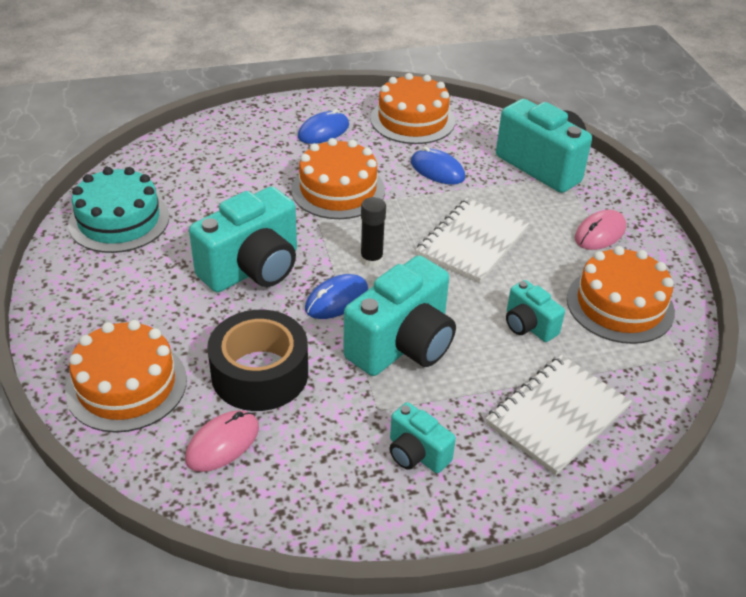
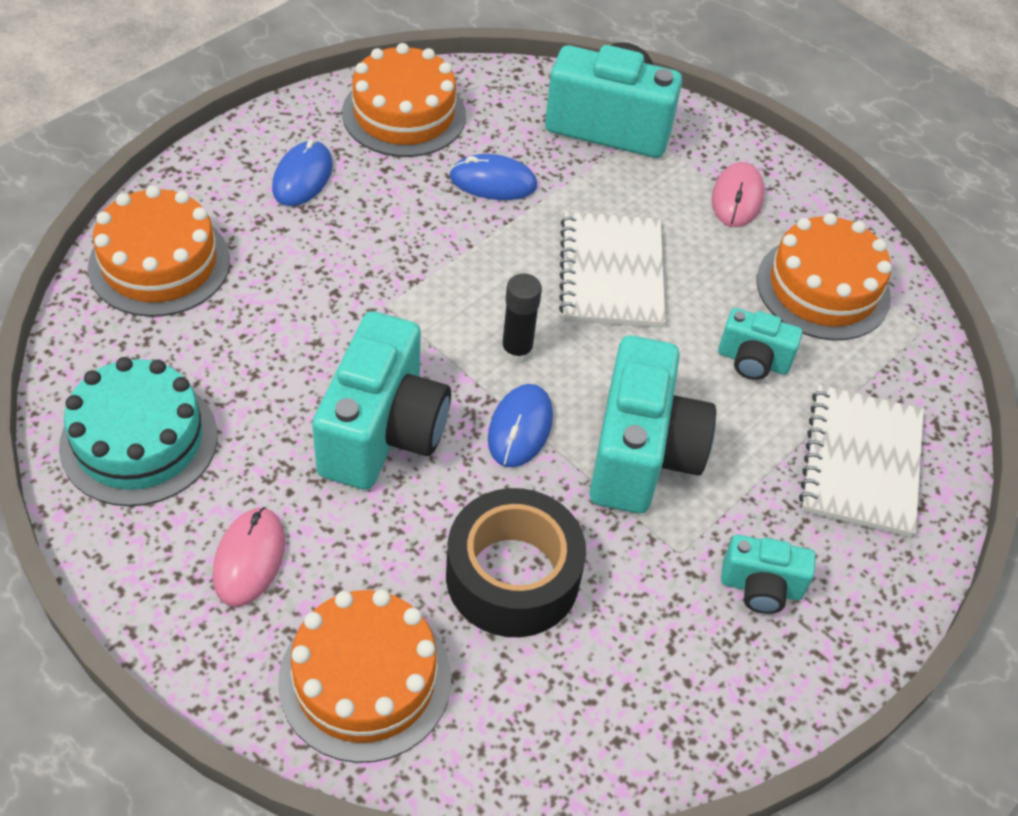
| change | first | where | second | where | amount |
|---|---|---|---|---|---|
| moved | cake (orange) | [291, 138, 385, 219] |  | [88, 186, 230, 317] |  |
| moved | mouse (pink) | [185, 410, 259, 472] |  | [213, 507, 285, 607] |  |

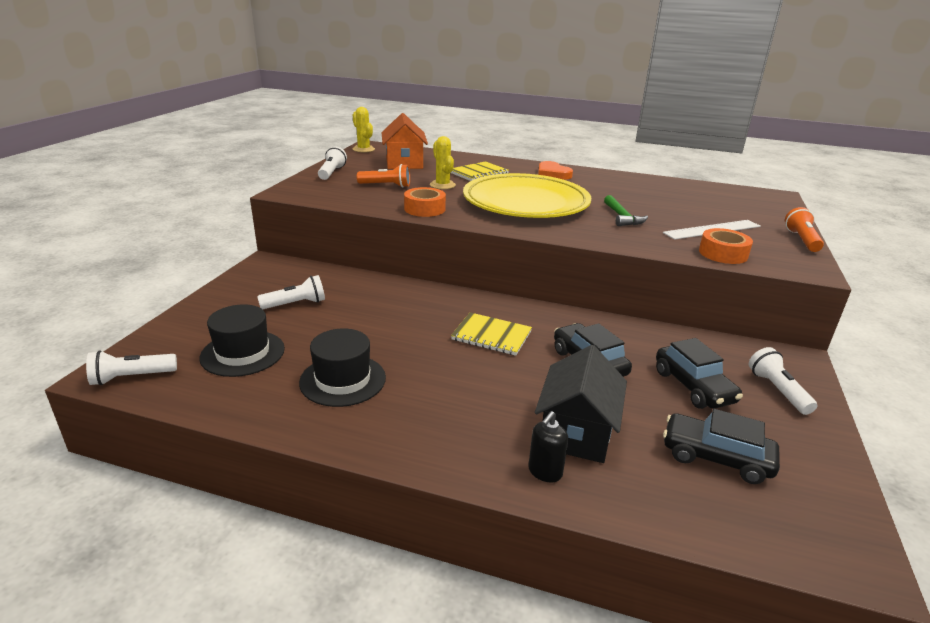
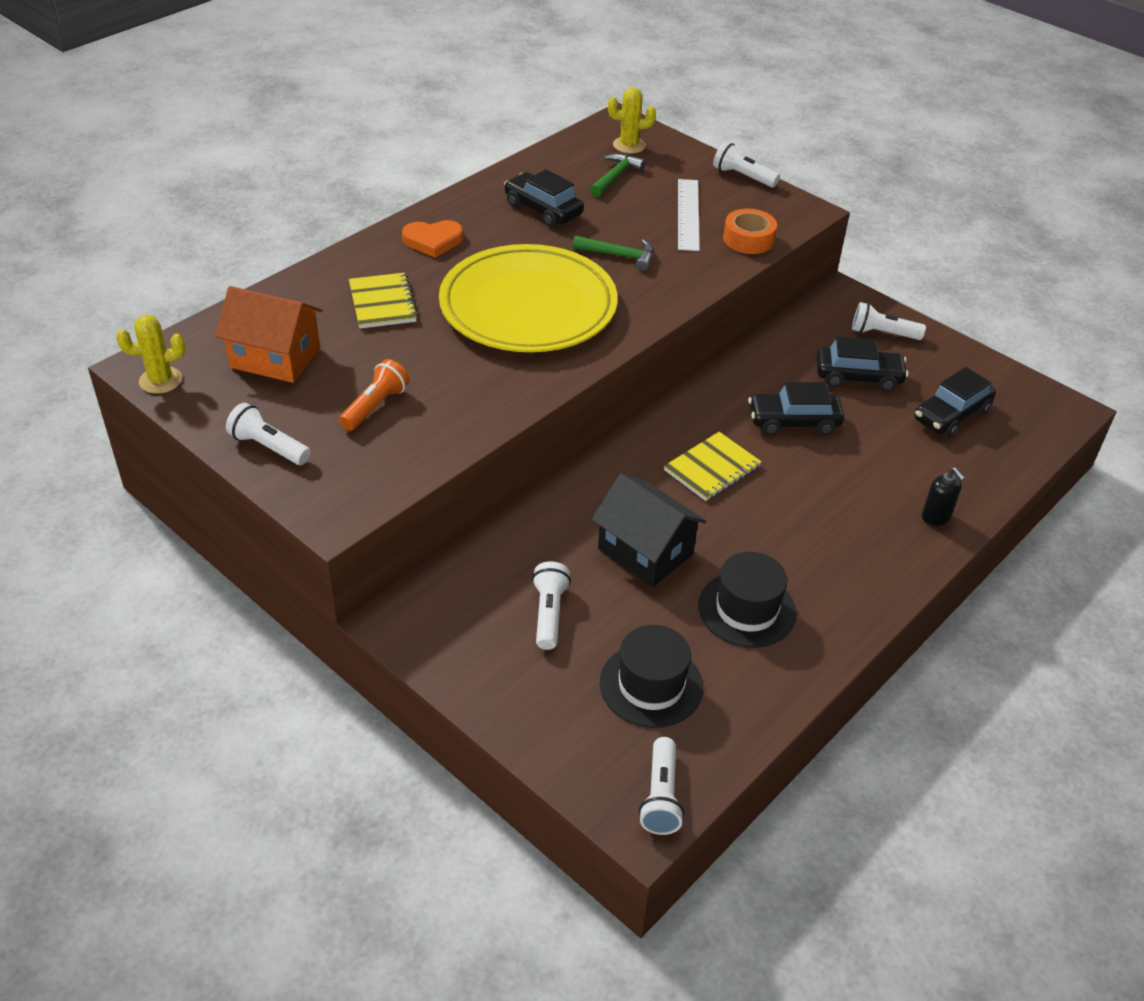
| change | first | where | second | where | amount |
|---|---|---|---|---|---|
| added |  |  | car (black) | [504, 169, 584, 228] |  |
| added |  |  | hammer (green) | [590, 153, 645, 197] |  |
| moved | house (black) | [535, 345, 627, 463] |  | [592, 473, 706, 587] |  |
| moved | cactus (yellow) | [430, 136, 456, 189] |  | [608, 87, 656, 154] |  |
| recoloured | flashlight (orange) | [785, 207, 824, 252] | flashlight (white) | [713, 141, 780, 187] |  |
| removed | tape (orange) | [404, 187, 446, 217] |  |  |  |

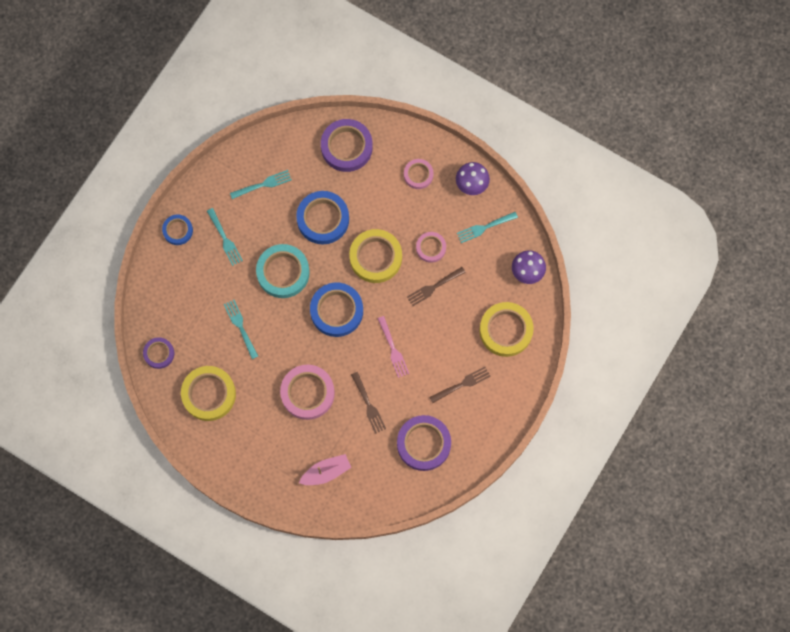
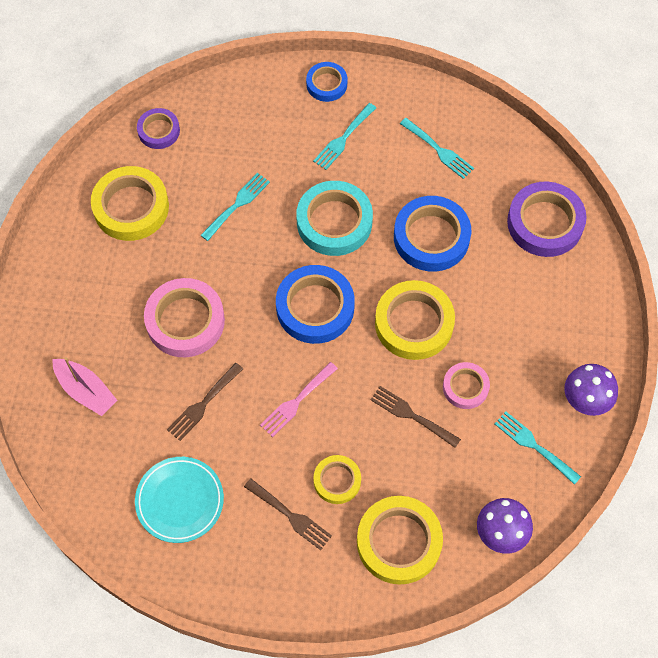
| change | first | where | second | where | amount |
|---|---|---|---|---|---|
| replaced | tape (purple) | [397, 415, 451, 471] | plate (turquoise) | [135, 457, 224, 543] |  |
| added |  |  | tape (yellow) | [313, 455, 361, 504] |  |
| removed | tape (pink) | [404, 159, 434, 189] |  |  |  |

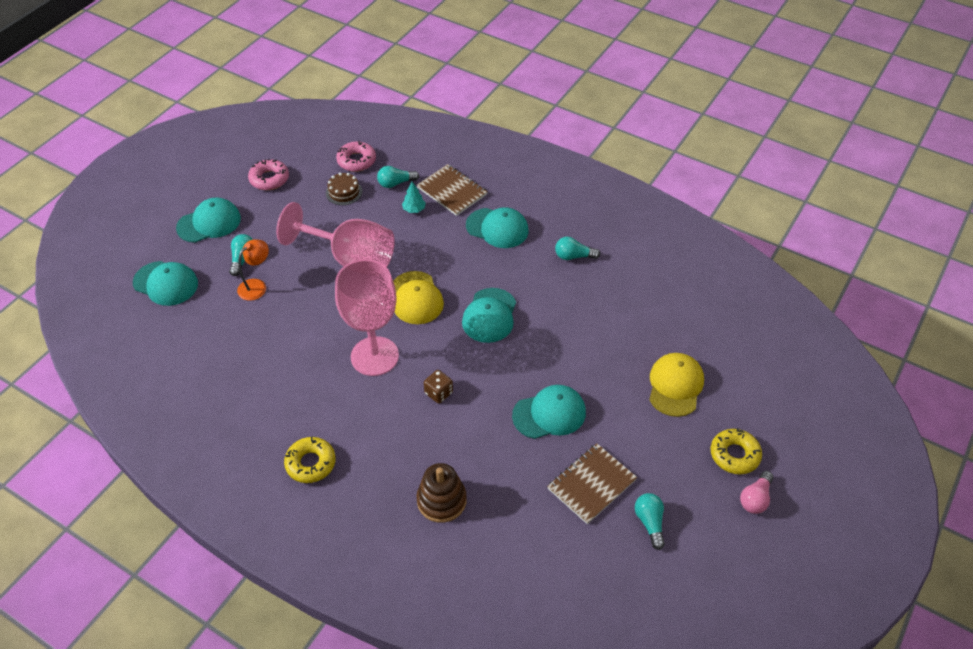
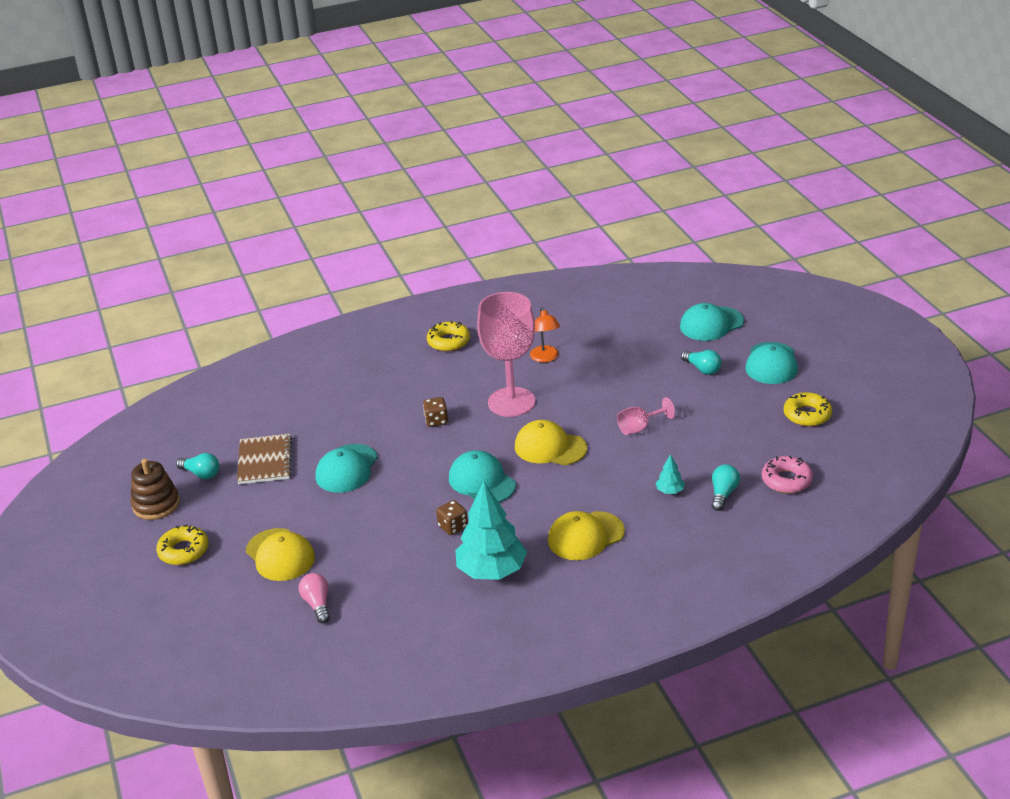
| change | first | where | second | where | amount |
|---|---|---|---|---|---|
| moved | stacking toy (brown) | [417, 463, 467, 523] |  | [131, 458, 180, 520] |  |
| moved | light bulb (pink) | [740, 471, 773, 514] |  | [299, 573, 330, 623] |  |
| added |  |  | dice (brown) | [436, 500, 468, 535] |  |
| replaced | light bulb (turquoise) | [555, 237, 600, 260] | tree (turquoise) | [455, 481, 527, 580] |  |
| moved | lamp (orange) | [237, 240, 269, 301] |  | [530, 307, 560, 362] |  |
| recoloured | cap (turquoise) | [466, 207, 528, 248] | cap (yellow) | [548, 511, 625, 560] |  |
| resized | goblet (pink) | [276, 202, 395, 267] |  | [617, 397, 675, 435] | x0.45 |
| recoloured | donut (pink) | [248, 159, 289, 190] | donut (yellow) | [784, 392, 832, 427] |  |
| removed | cake (brown) | [326, 173, 362, 205] |  |  |  |
| removed | notebook (brown) | [417, 164, 488, 216] |  |  |  |

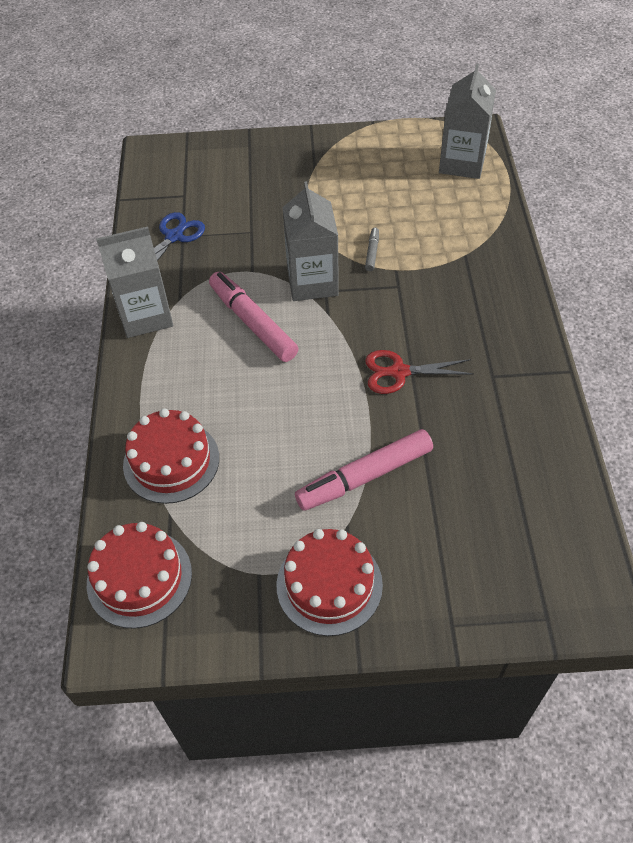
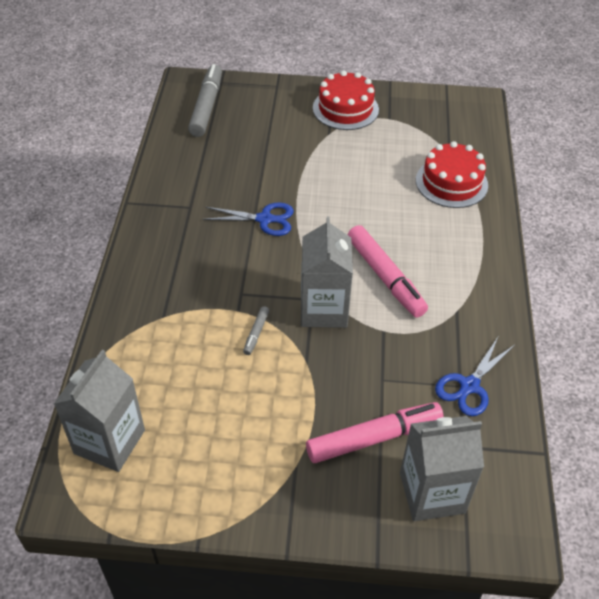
| change | first | where | second | where | amount |
|---|---|---|---|---|---|
| added |  |  | marker (grey) | [188, 64, 222, 137] |  |
| recoloured | scissors (red) | [365, 350, 473, 394] | scissors (blue) | [203, 202, 294, 236] |  |
| moved | marker (pink) | [295, 429, 433, 511] |  | [306, 402, 444, 463] |  |
| moved | carton (grey) | [96, 226, 173, 338] |  | [400, 416, 484, 521] |  |
| removed | cake (red) | [87, 522, 192, 629] |  |  |  |

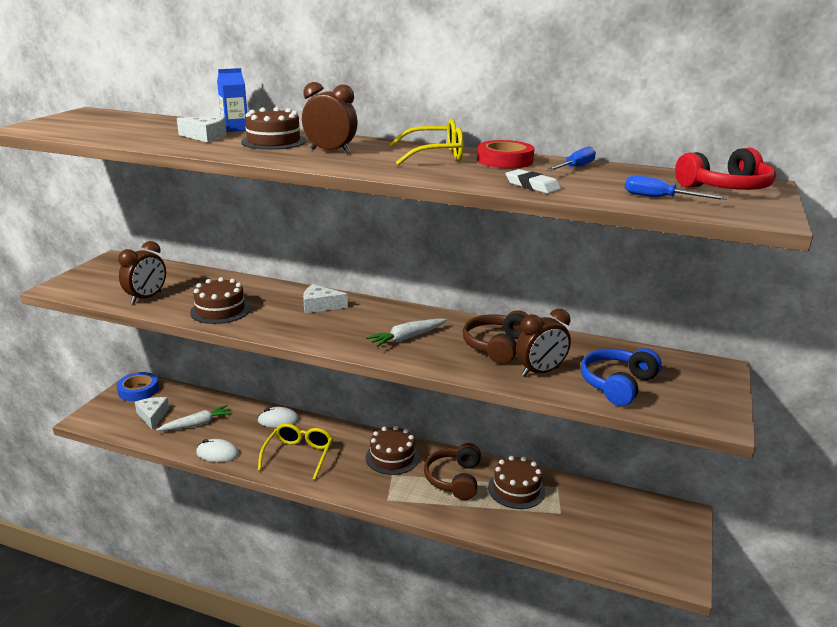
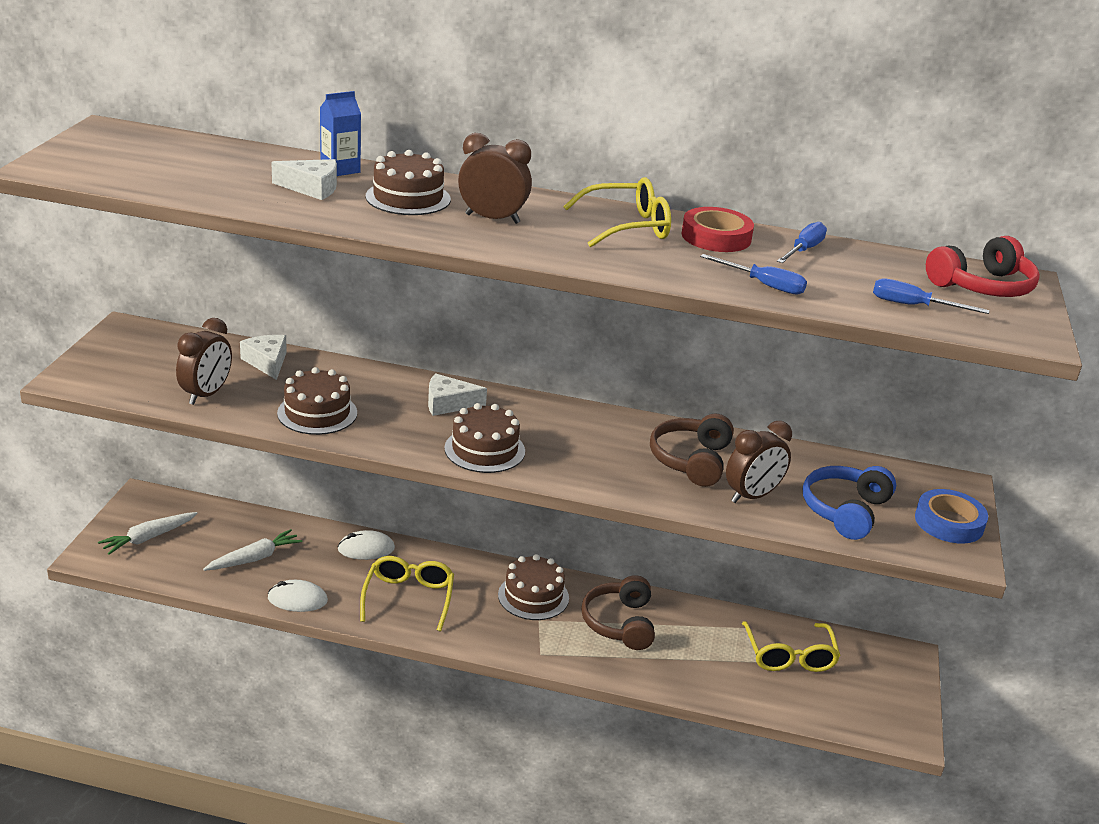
| change | first | where | second | where | amount |
|---|---|---|---|---|---|
| moved | carrot (white) | [366, 319, 447, 347] |  | [98, 512, 197, 555] |  |
| moved | cheese (white) | [135, 397, 169, 430] |  | [240, 335, 287, 380] |  |
| moved | cake (brown) | [488, 456, 545, 509] |  | [444, 403, 525, 473] |  |
| replaced | eraser (white) | [506, 169, 561, 194] | screwdriver (blue) | [700, 254, 807, 295] |  |
| added |  |  | glasses (yellow) | [742, 621, 841, 672] |  |
| moved | tape (blue) | [117, 372, 159, 401] |  | [915, 489, 988, 544] |  |

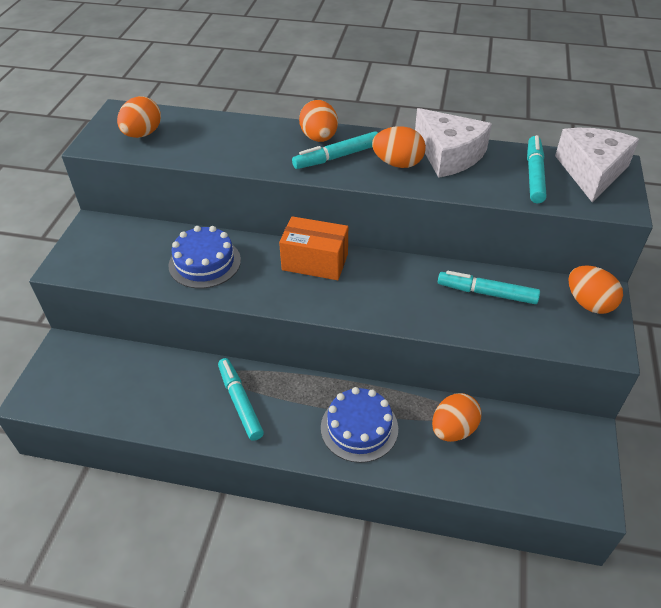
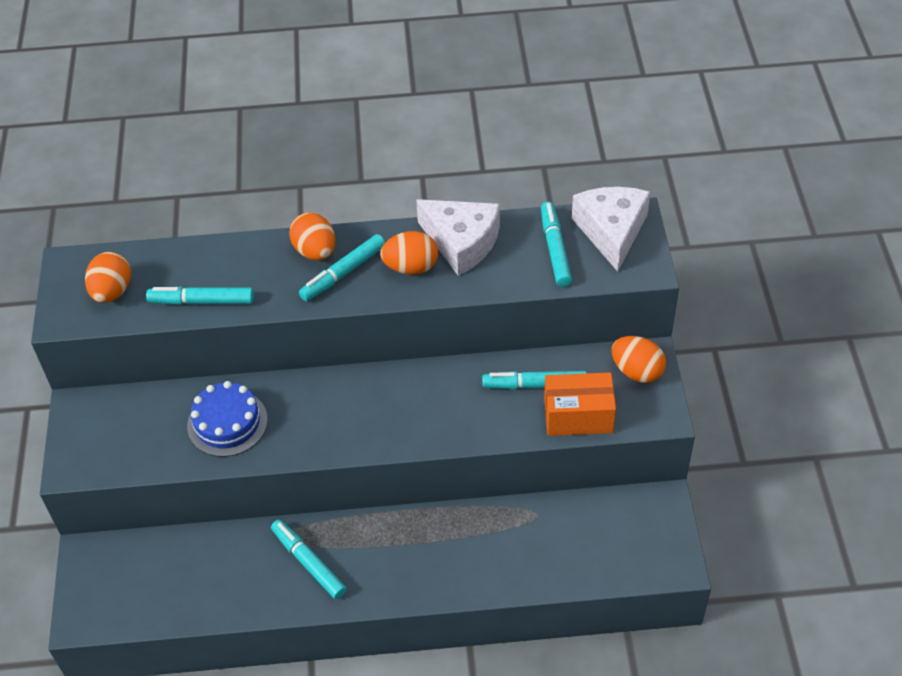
| change | first | where | second | where | amount |
|---|---|---|---|---|---|
| added |  |  | marker (turquoise) | [146, 286, 254, 305] |  |
| moved | box (orange) | [279, 216, 348, 280] |  | [544, 372, 616, 436] |  |
| removed | cake (blue) | [321, 387, 398, 463] |  |  |  |
| removed | egg (orange) | [432, 393, 482, 442] |  |  |  |

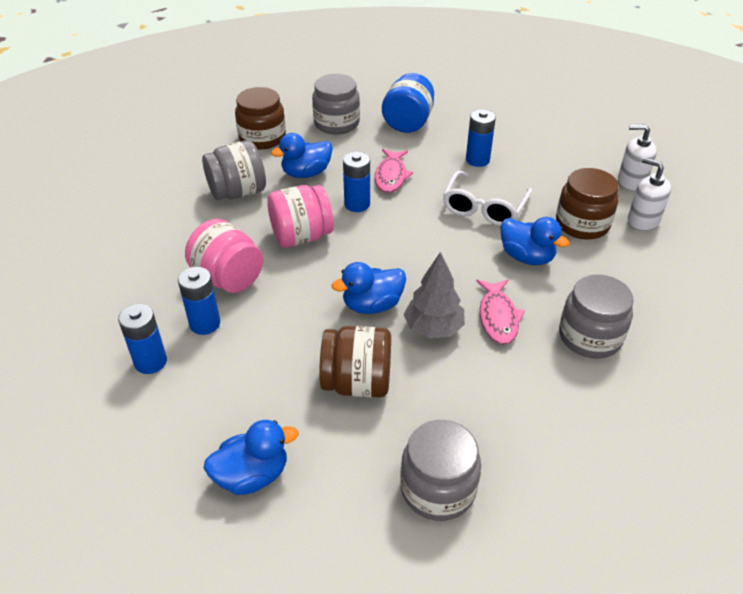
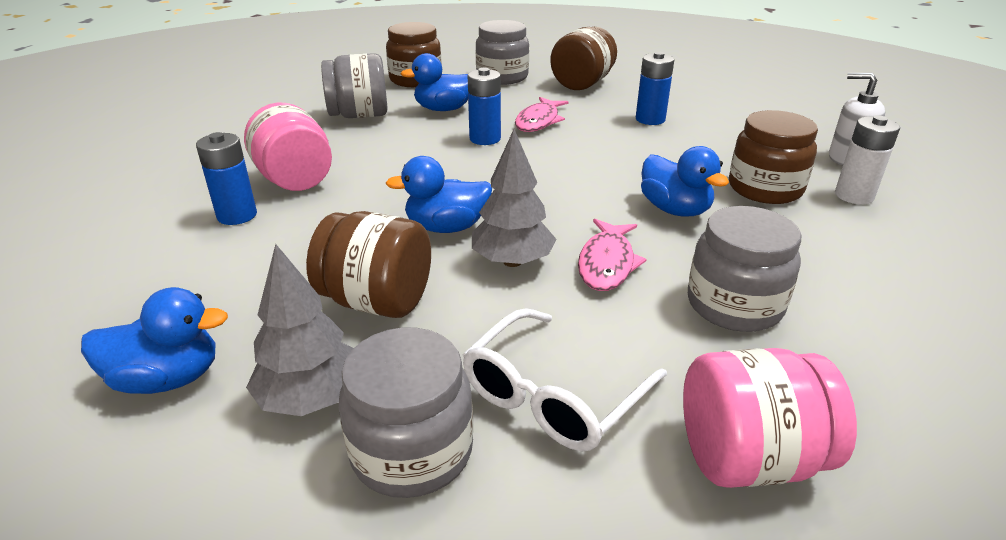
| change | first | where | second | where | amount |
|---|---|---|---|---|---|
| added |  |  | tree (grey) | [246, 244, 353, 416] |  |
| moved | glasses (white) | [443, 170, 532, 226] |  | [463, 308, 667, 451] |  |
| recoloured | jar (blue) | [382, 73, 434, 133] | jar (brown) | [550, 27, 617, 90] |  |
| moved | jar (pink) | [267, 185, 334, 247] |  | [683, 348, 857, 488] |  |
| replaced | soap dispenser (white) | [628, 158, 671, 231] | battery (white) | [835, 115, 900, 204] |  |
| removed | battery (blue) | [118, 304, 167, 374] |  |  |  |

